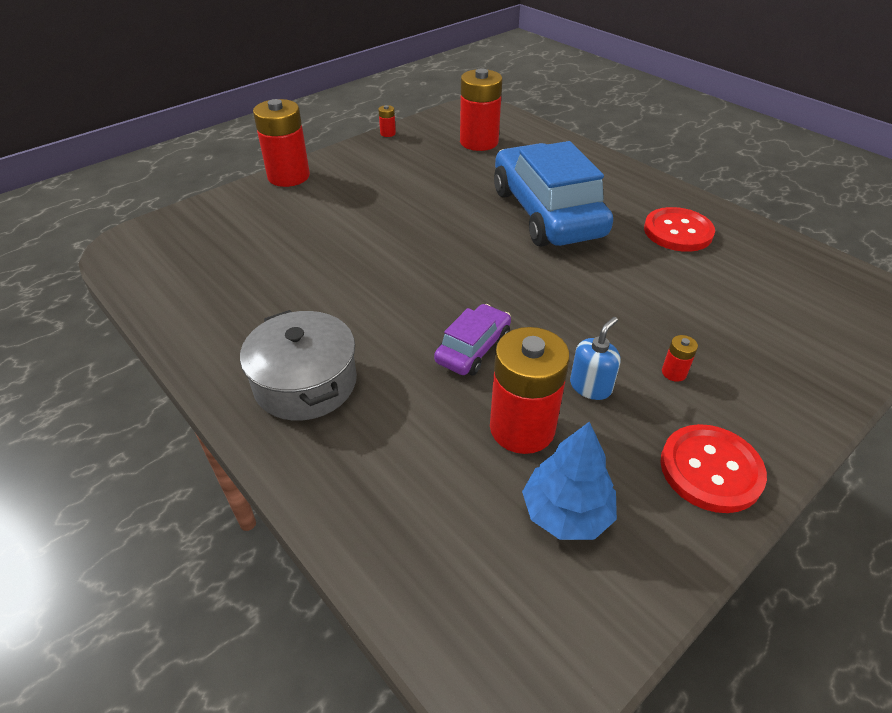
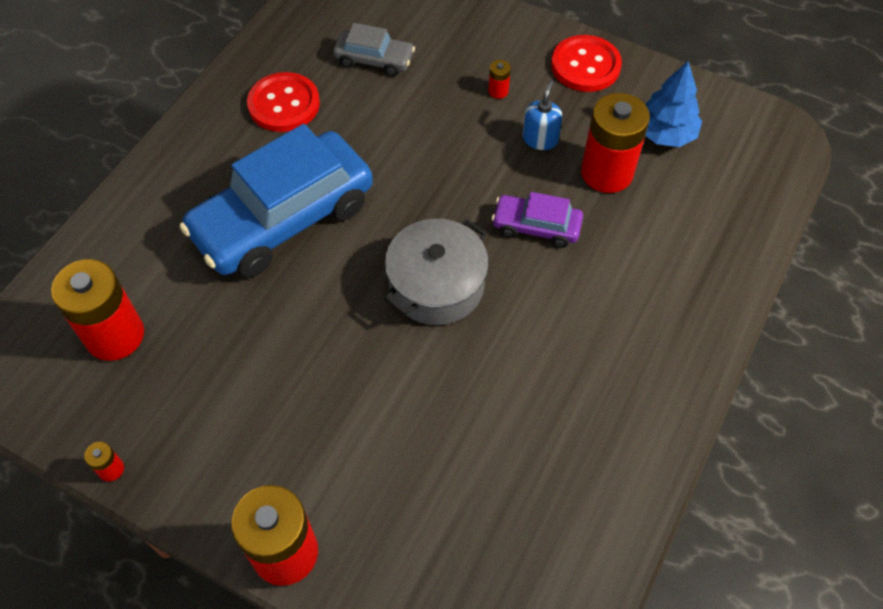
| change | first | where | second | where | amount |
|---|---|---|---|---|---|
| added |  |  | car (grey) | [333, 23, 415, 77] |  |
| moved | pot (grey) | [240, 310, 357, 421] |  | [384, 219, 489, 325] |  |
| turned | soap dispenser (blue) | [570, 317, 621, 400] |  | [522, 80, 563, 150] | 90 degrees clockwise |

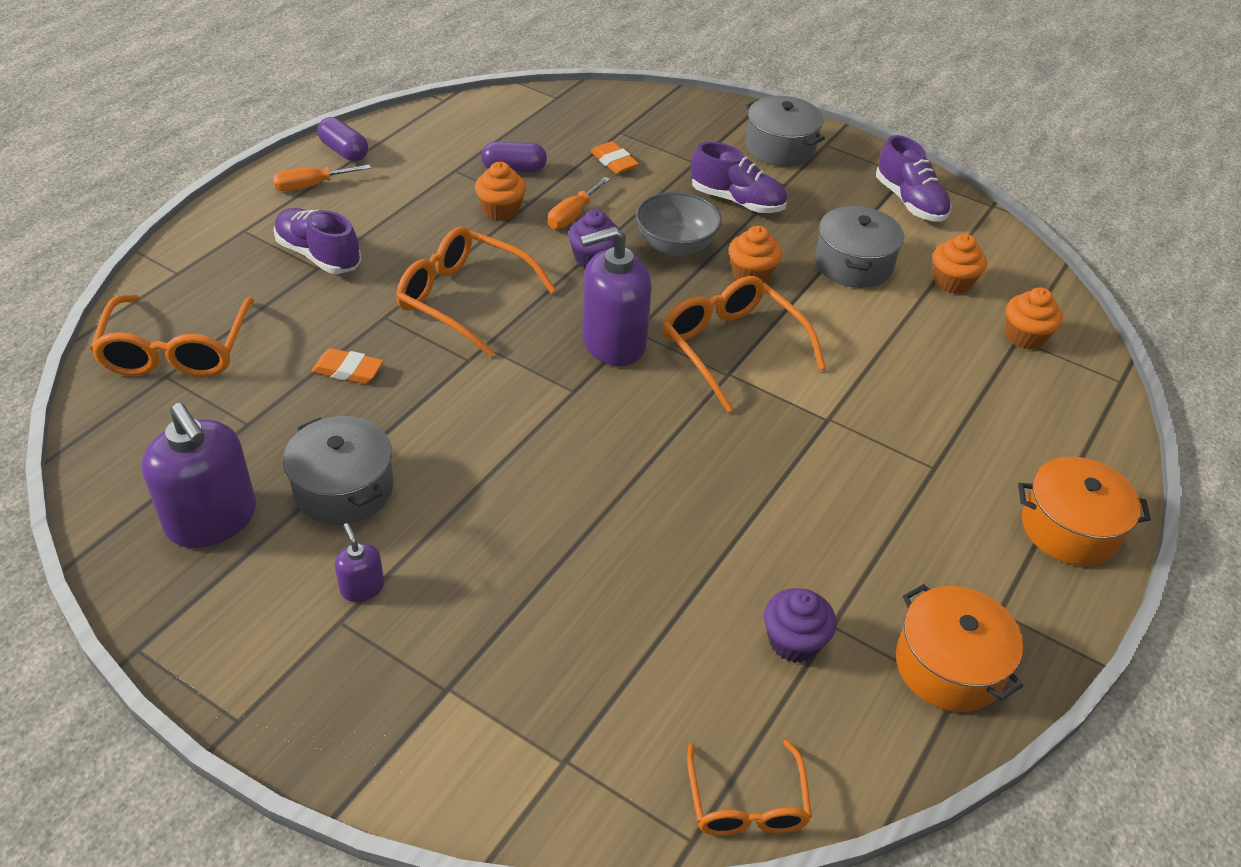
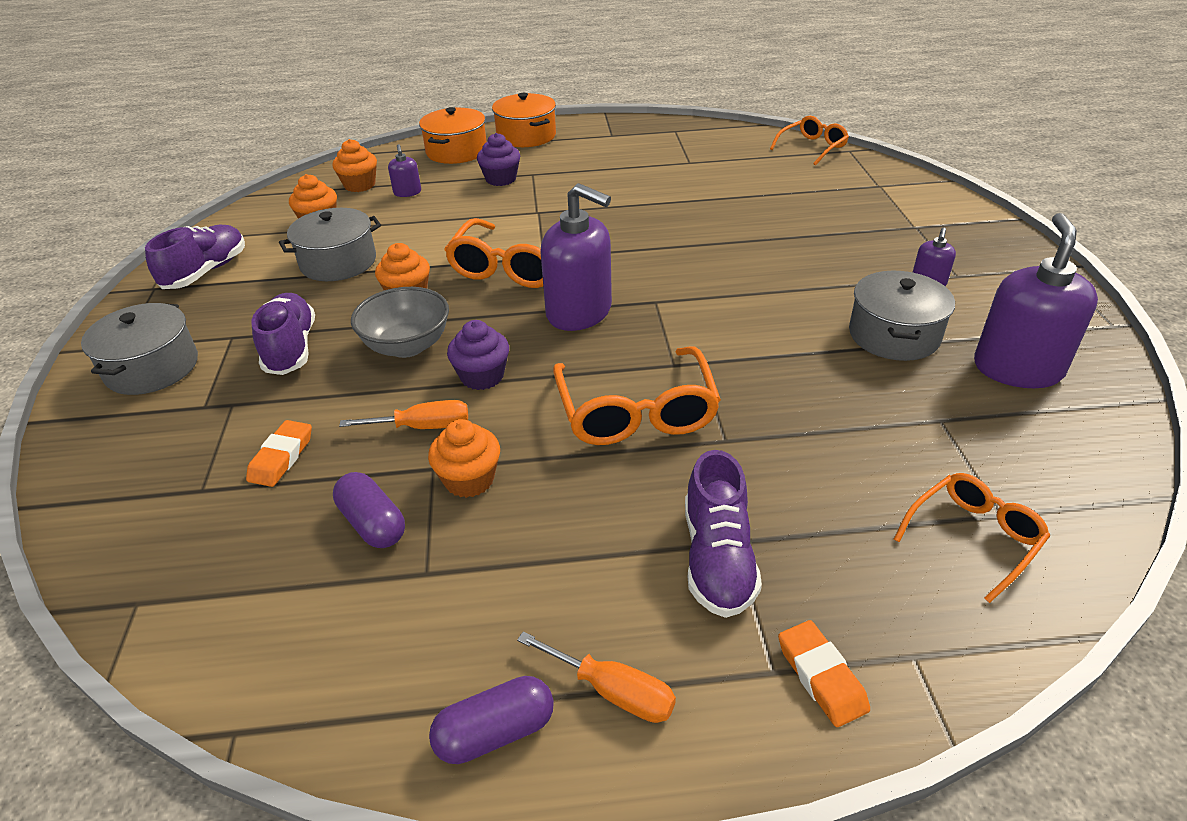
| change | first | where | second | where | amount |
|---|---|---|---|---|---|
| added |  |  | soap dispenser (purple) | [388, 144, 421, 197] |  |
| moved | pot (orange) | [896, 584, 1024, 712] |  | [419, 107, 487, 164] |  |
| turned | capsule (purple) | [317, 117, 368, 162] |  | [429, 676, 554, 764] | 60 degrees clockwise |
| moved | cupcake (purple) | [764, 588, 836, 663] |  | [477, 133, 520, 186] |  |
| moved | eraser (orange) | [312, 348, 384, 384] |  | [778, 620, 870, 727] |  |
| resized | glasses (orange) | [90, 295, 254, 377] |  | [894, 473, 1050, 603] | x0.62 |

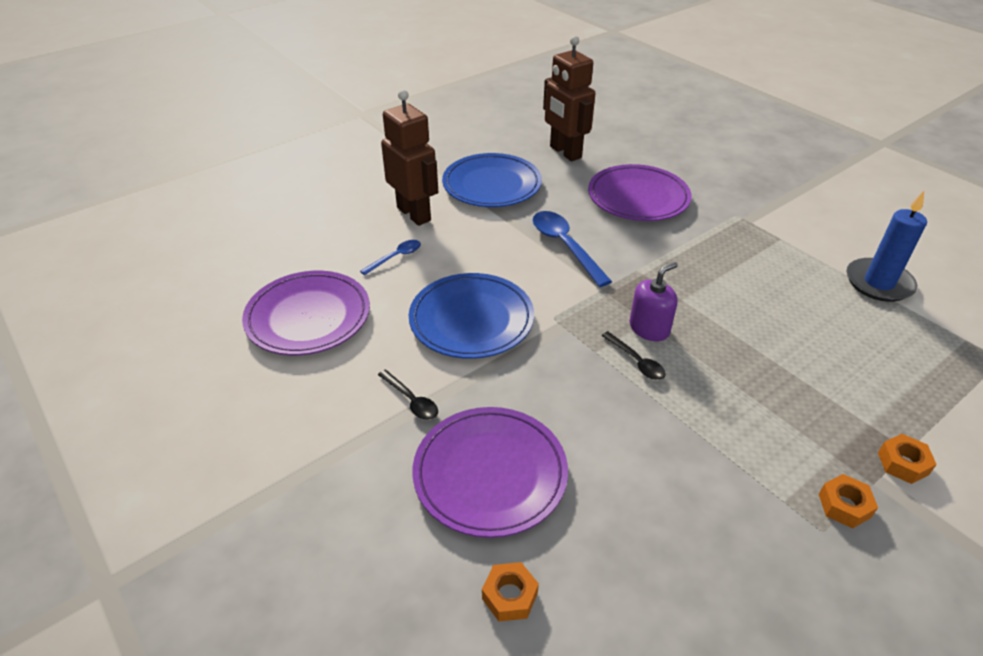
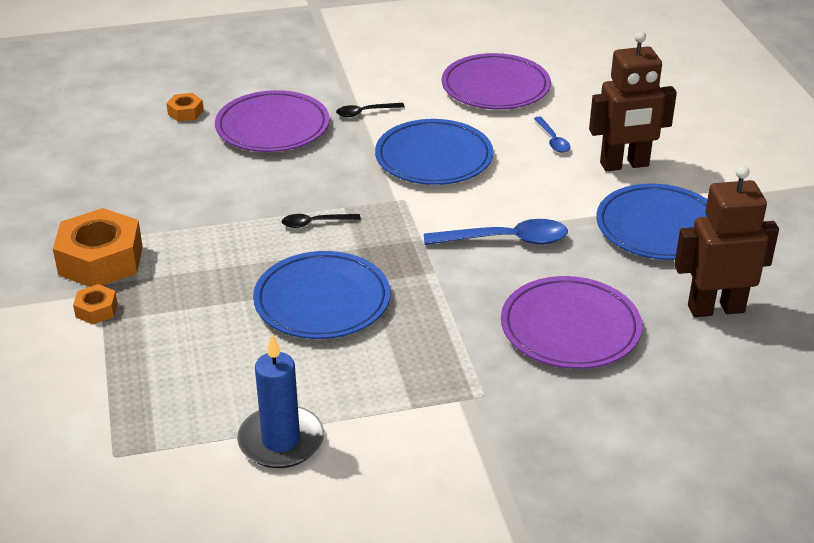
| change | first | where | second | where | amount |
|---|---|---|---|---|---|
| resized | nut (orange) | [819, 474, 878, 528] |  | [53, 208, 143, 287] | x2.14 |
| added |  |  | plate (blue) | [253, 251, 390, 339] |  |
| removed | soap dispenser (purple) | [629, 262, 678, 341] |  |  |  |

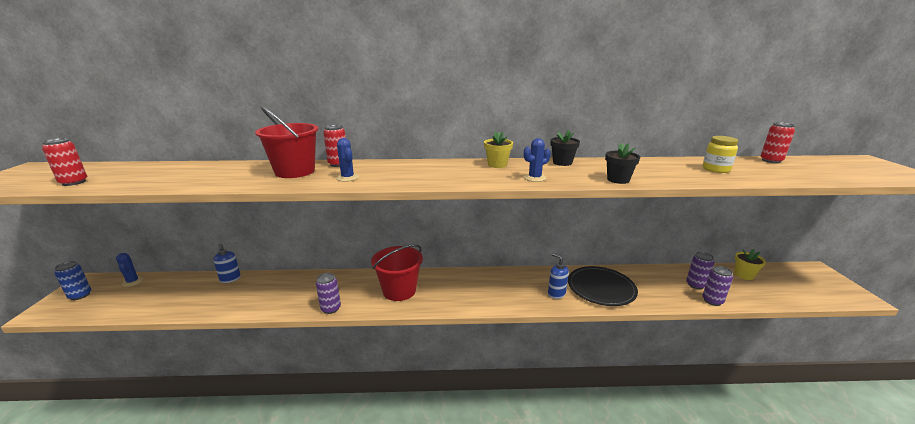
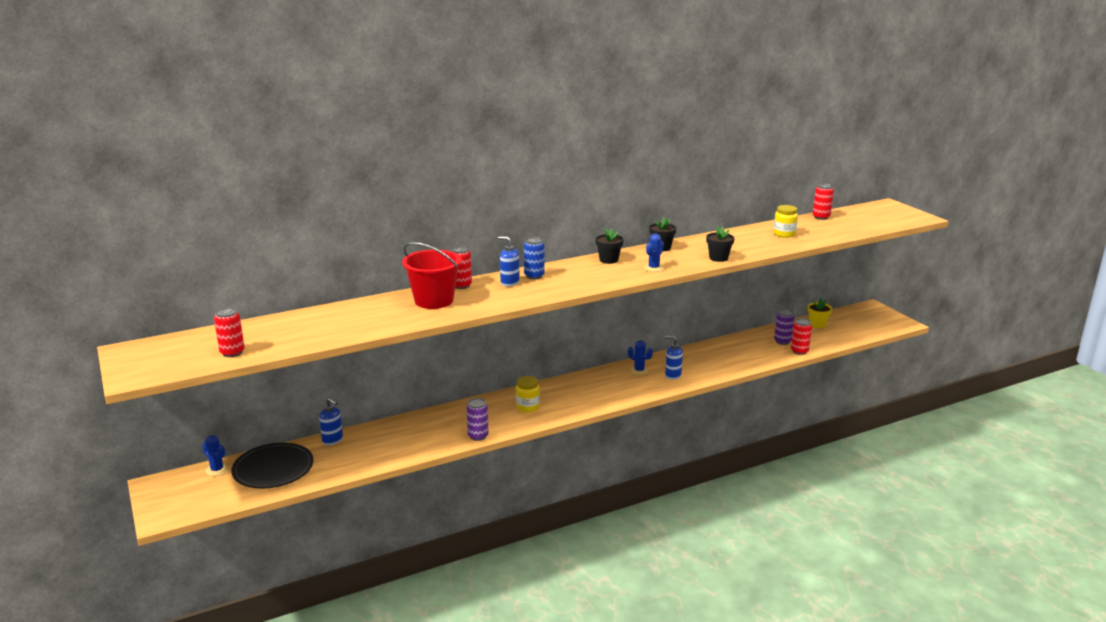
| change | first | where | second | where | amount |
|---|---|---|---|---|---|
| moved | plate (black) | [568, 266, 638, 306] |  | [231, 443, 314, 488] |  |
| added |  |  | soap dispenser (blue) | [498, 236, 520, 286] |  |
| replaced | bucket (red) | [371, 244, 423, 301] | jar (yellow) | [516, 376, 540, 412] |  |
| moved | can (blue) | [54, 261, 91, 300] |  | [524, 237, 545, 279] |  |
| recoloured | flower pot (yellow) | [484, 131, 513, 168] | flower pot (black) | [595, 228, 624, 264] |  |
| moved | cactus (blue) | [336, 138, 359, 182] |  | [628, 340, 653, 375] |  |
| recoloured | can (purple) | [702, 266, 733, 306] | can (red) | [791, 318, 812, 355] |  |

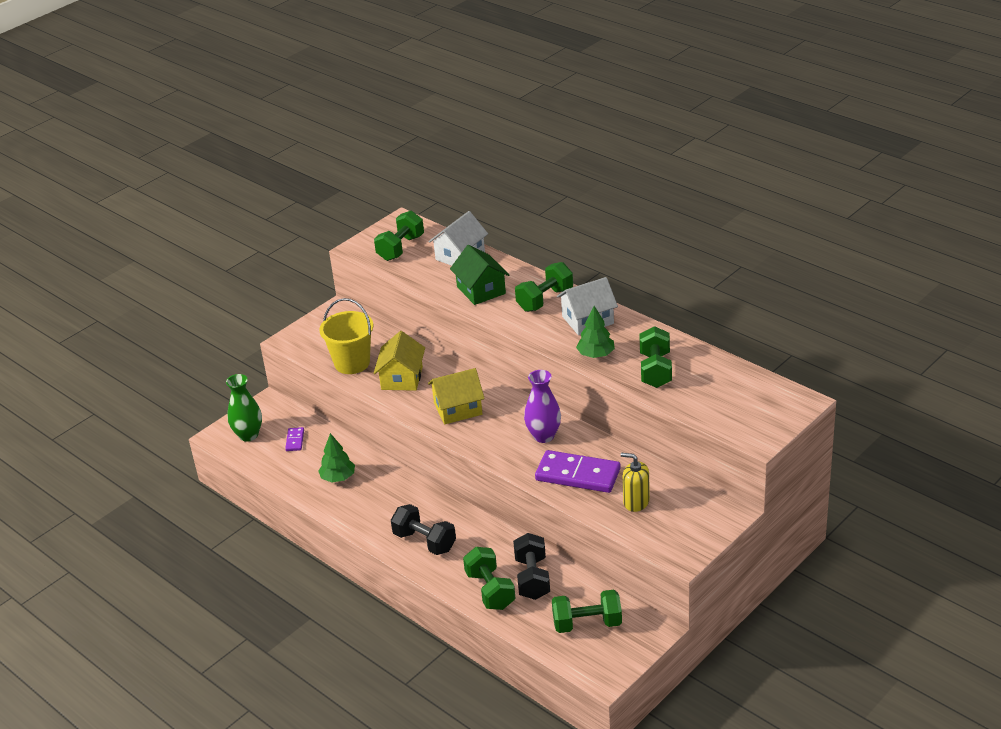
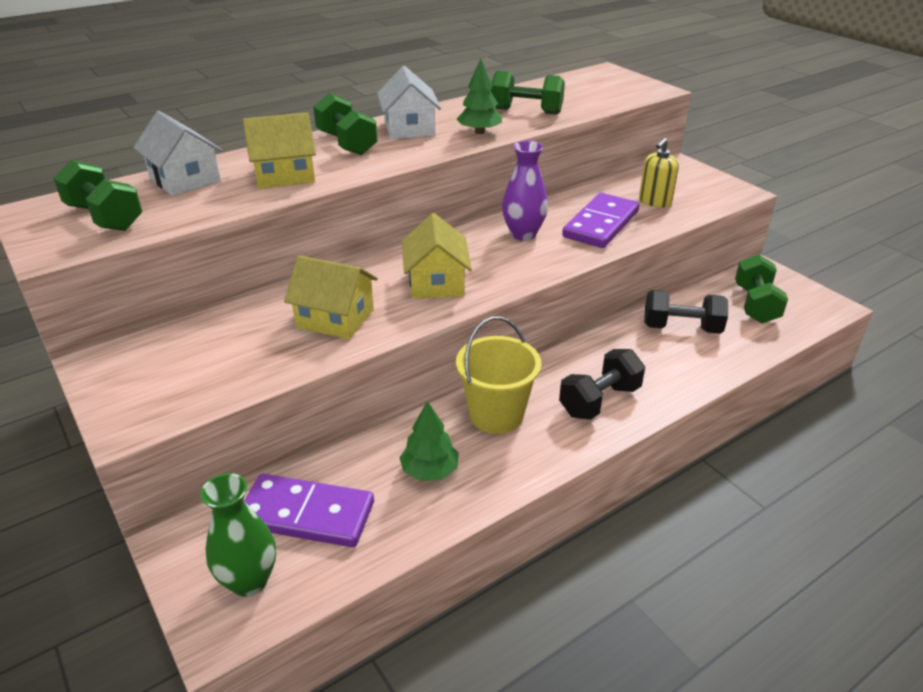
| change | first | where | second | where | amount |
|---|---|---|---|---|---|
| recoloured | house (green) | [450, 245, 509, 305] | house (yellow) | [243, 113, 316, 189] |  |
| resized | domino (purple) | [285, 427, 304, 451] |  | [244, 474, 374, 547] | x2.21 |
| moved | bucket (yellow) | [319, 298, 374, 374] |  | [456, 316, 541, 434] |  |
| removed | dumbbell (green) | [463, 547, 515, 610] |  |  |  |

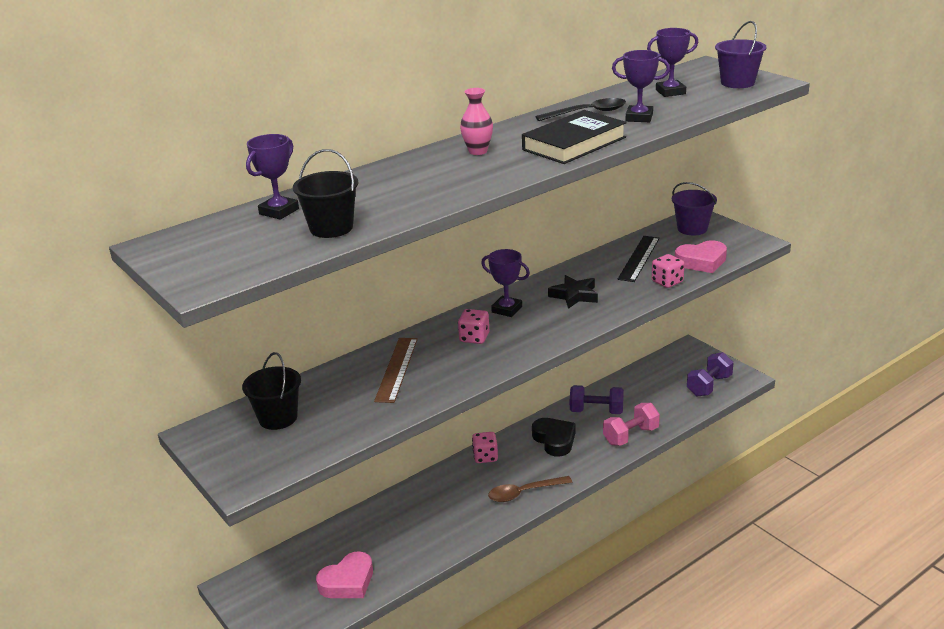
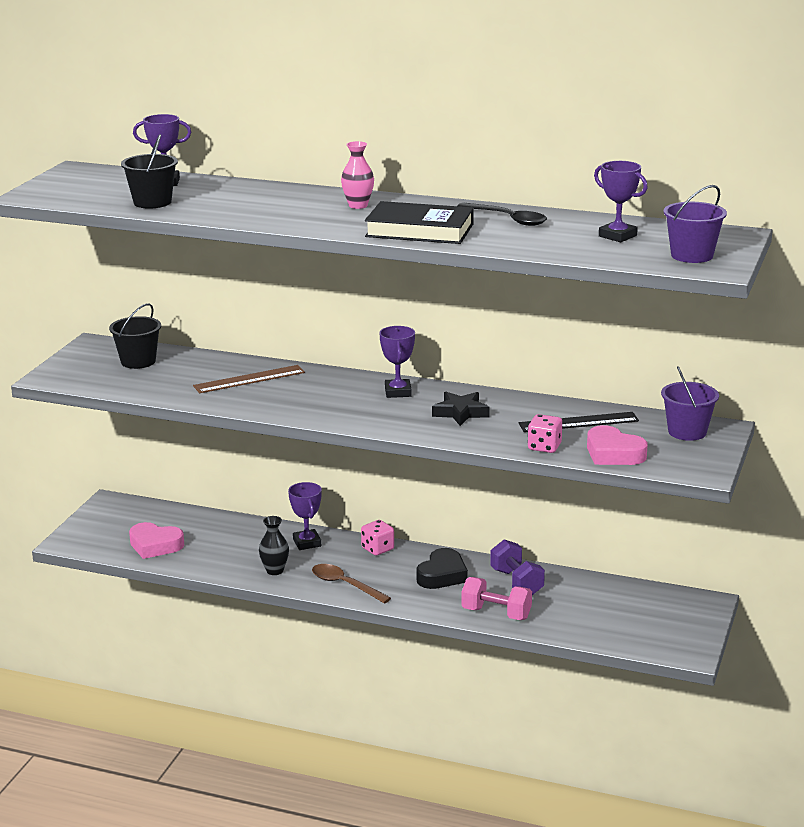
| change | first | where | second | where | amount |
|---|---|---|---|---|---|
| added |  |  | vase (black) | [259, 516, 289, 575] |  |
| moved | trophy (purple) | [612, 50, 670, 122] |  | [288, 482, 322, 550] |  |
| removed | dice (pink) | [458, 309, 489, 344] |  |  |  |
| removed | dumbbell (purple) | [687, 352, 734, 397] |  |  |  |

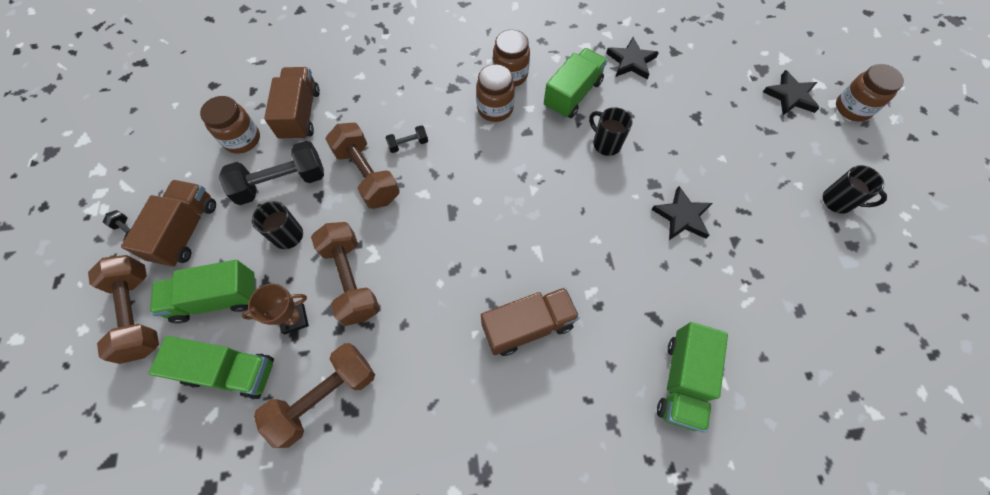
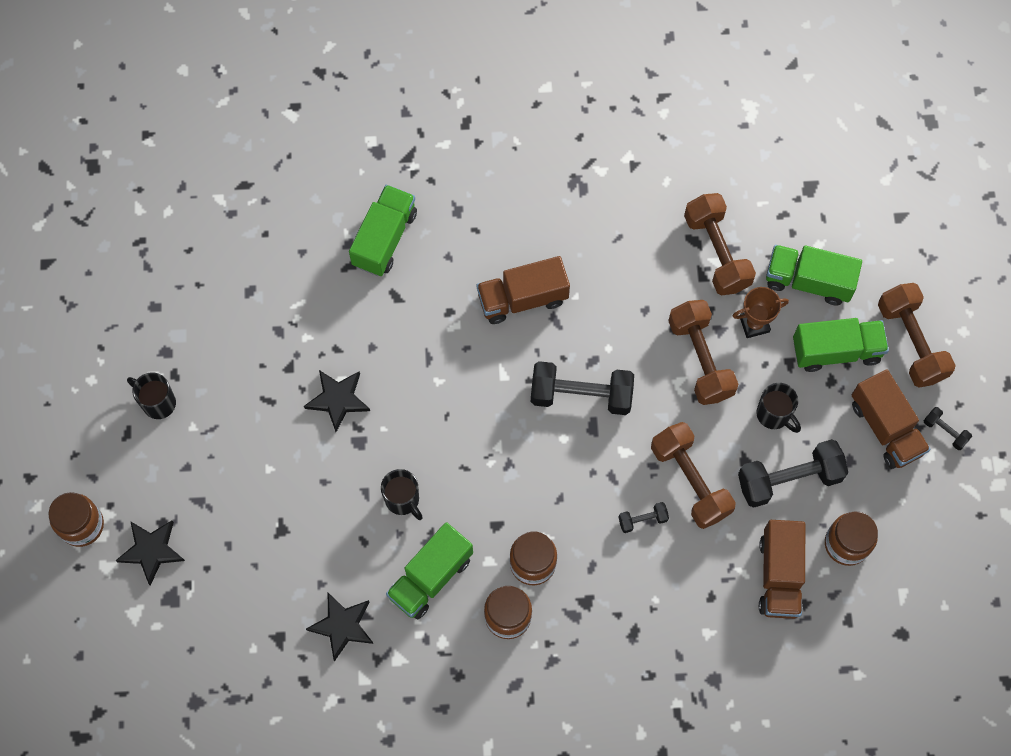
| change | first | where | second | where | amount |
|---|---|---|---|---|---|
| added |  |  | dumbbell (black) | [531, 361, 634, 415] |  |
| turned | dumbbell (brown) | [254, 343, 375, 448] |  | [684, 193, 756, 295] | 75 degrees counterclockwise |
| turned | truck (brown) | [121, 180, 216, 267] |  | [852, 369, 930, 469] | 45 degrees counterclockwise |

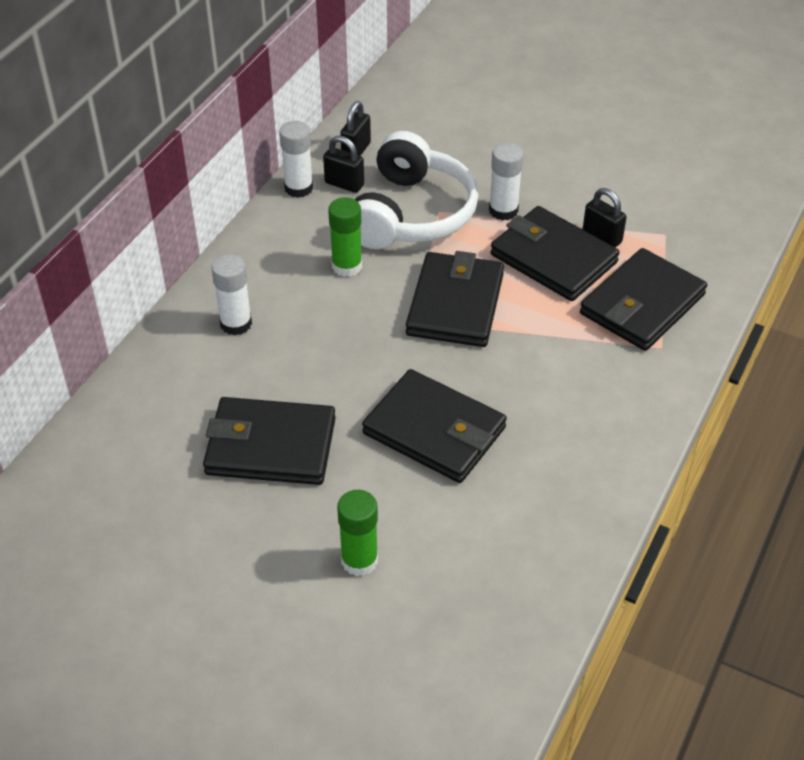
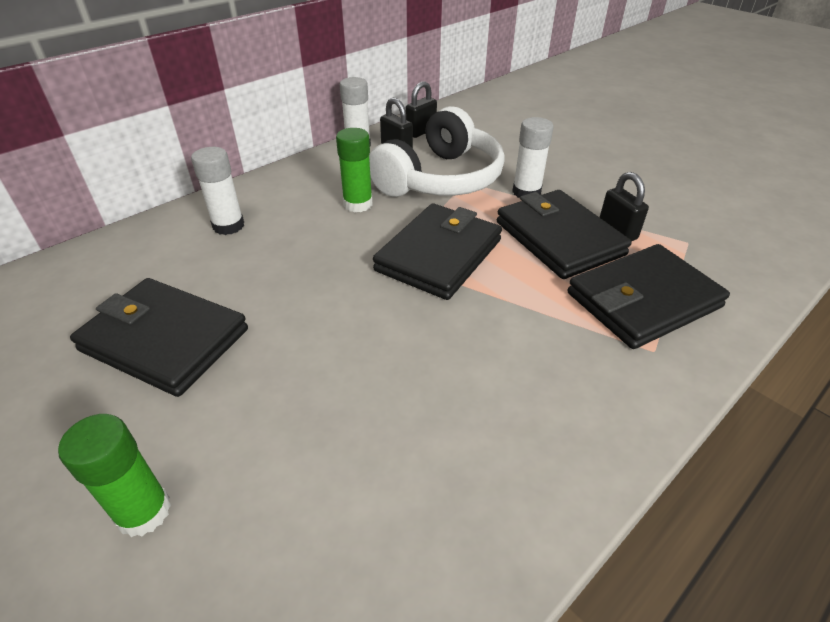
| change | first | where | second | where | amount |
|---|---|---|---|---|---|
| removed | wallet (black) | [362, 369, 507, 483] |  |  |  |

